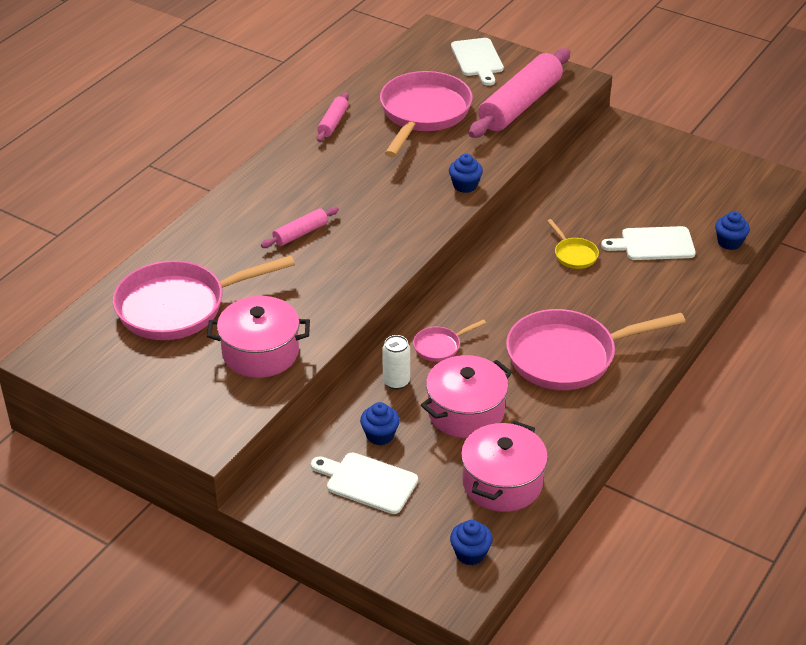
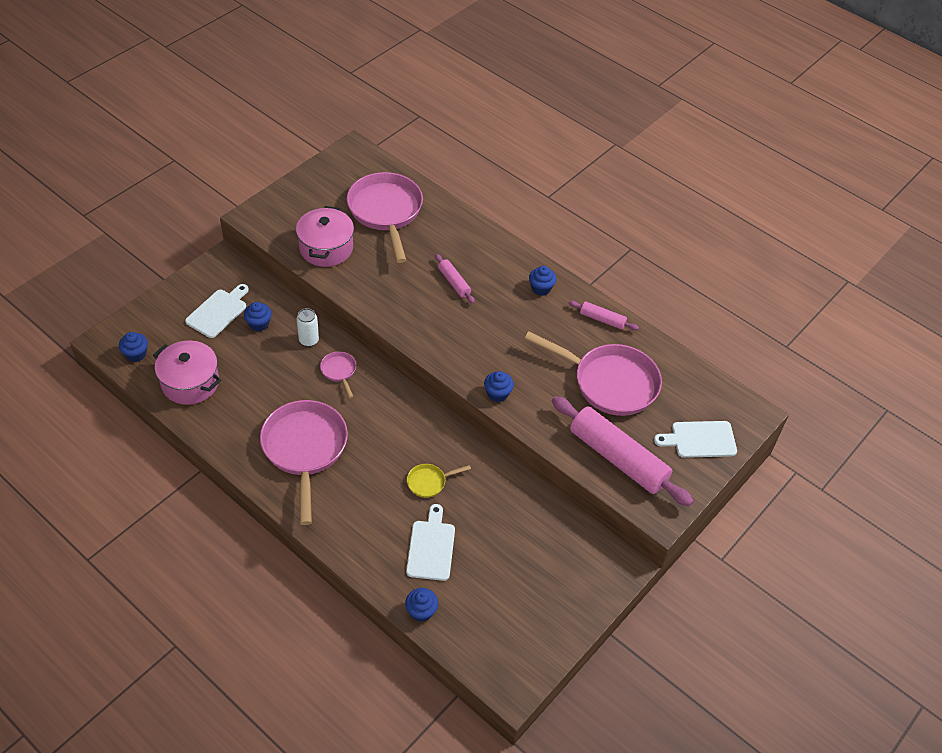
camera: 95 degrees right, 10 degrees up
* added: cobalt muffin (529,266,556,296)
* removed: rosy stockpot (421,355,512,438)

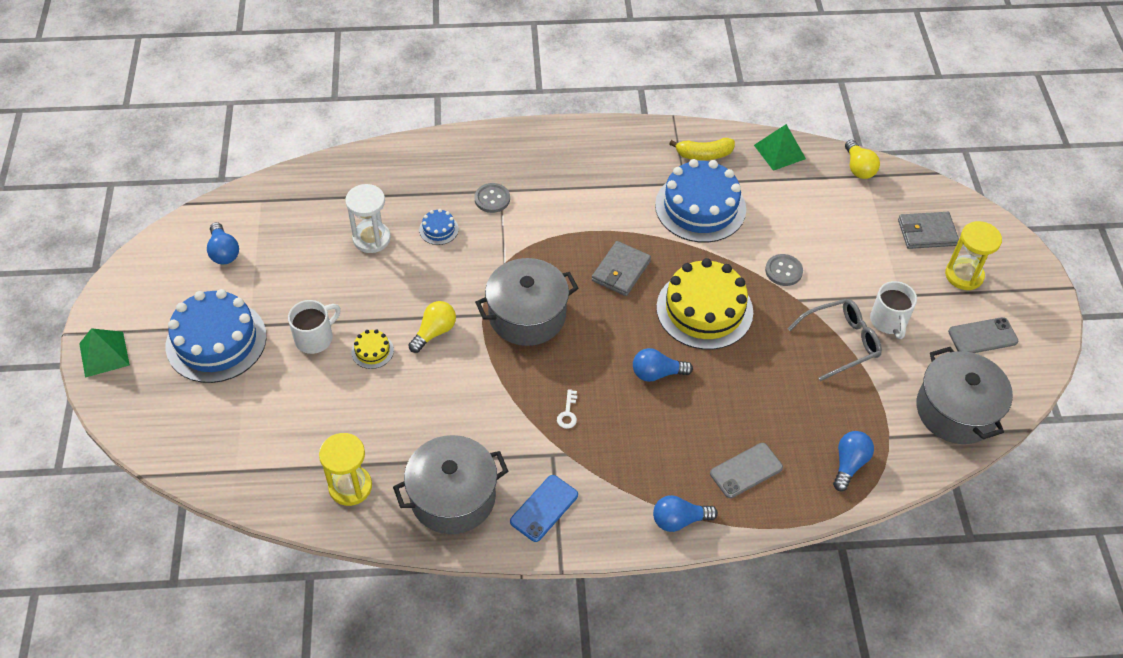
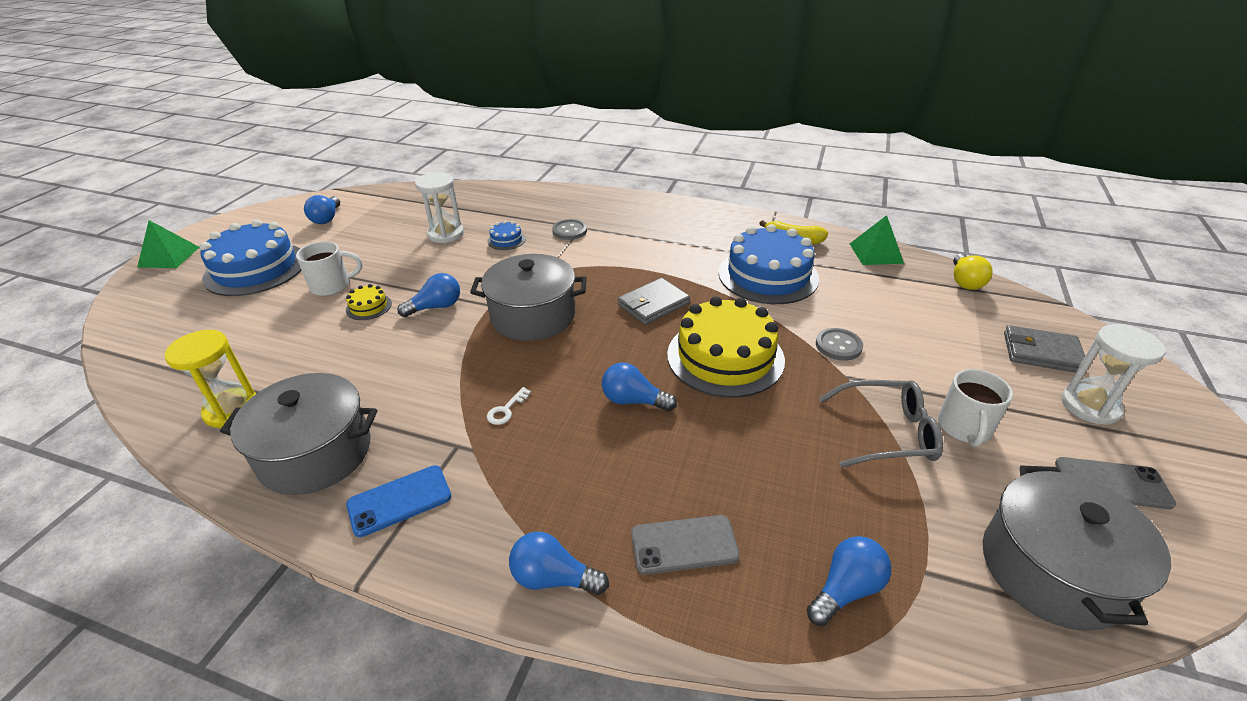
camera: 25 degrees right, 15 degrees down
* recoloured: yellow light bulb (408,301,456,353) to cobalt light bulb (397,273,460,317)
* recoloured: yellow sandglass (945,221,1002,290) to pure white sandglass (1061,324,1166,425)

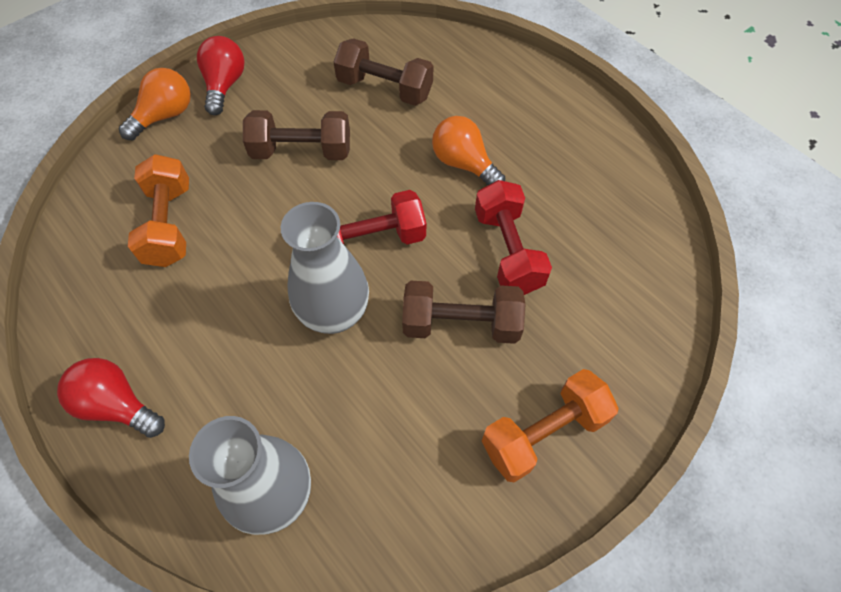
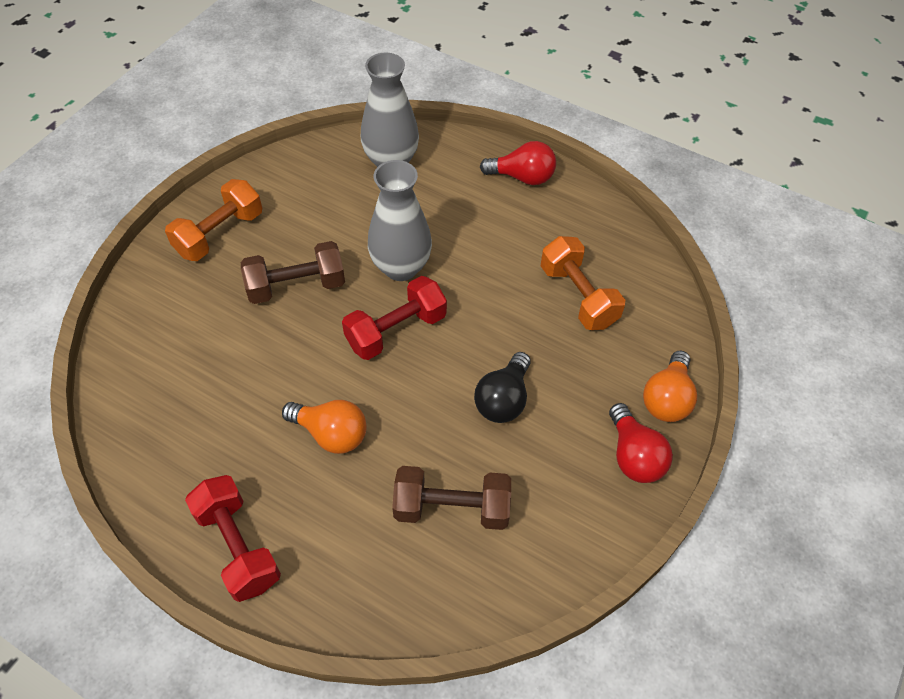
camera: 160 degrees right, 5 degrees down
* moved: crimson dumbbell (475,180,552,295) to (185,475,281,602)
* replaced: russet dumbbell (243,110,350,160) to ebony light bulb (474,352,530,423)

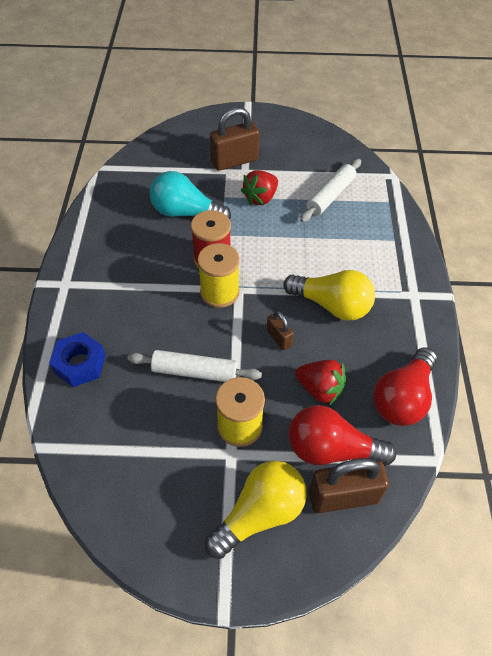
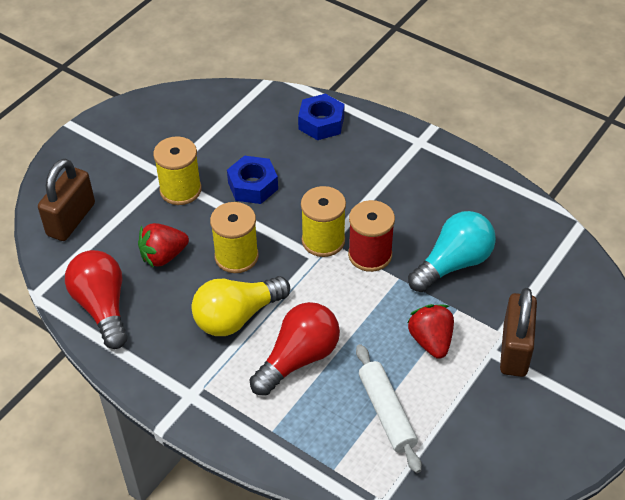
camera: 125 degrees right, 5 degrees down
* replaced: russet small lock (267,311,294,350) to yellow spool (210,202,259,273)
* replaced: pure white pastry roller (128,350,262,382) to cobalt hex nut (227,156,278,204)
* moved: crimson light bulb (288,405,396,466) to (250,302,340,396)
* removed: yellow light bulb (205,461,307,559)

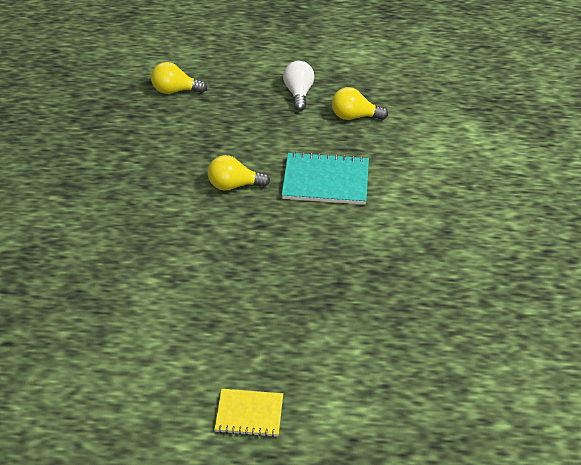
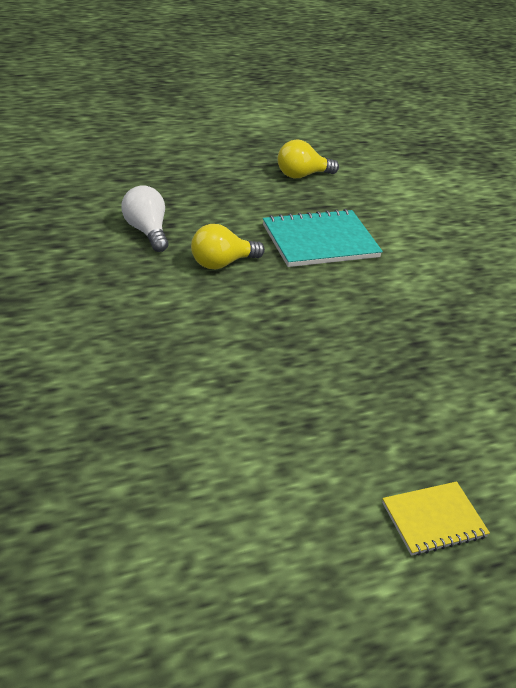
camera: 30 degrees left, 5 degrees down
* moved: pure white light bulb (283,61,314,111) to (122,185,168,252)
* removed: yellow light bulb (151,62,207,94)

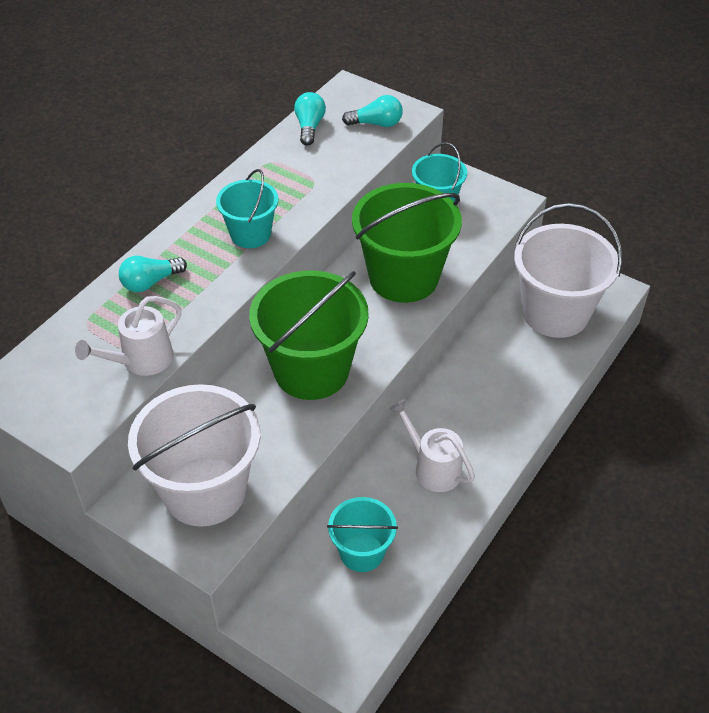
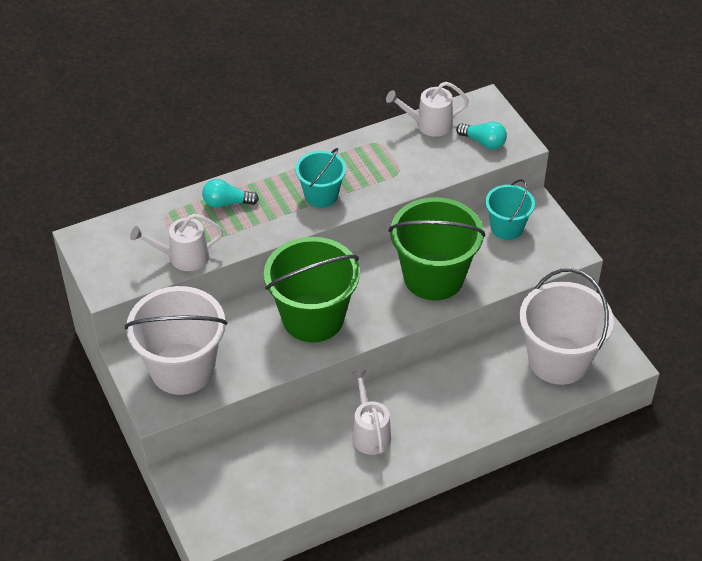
camera: 30 degrees right, 0 degrees up
* replaced: aqua light bulb (294,92,326,145) to pure white watering pot (386,82,469,137)
* removed: aqua bucket (327,497,398,572)

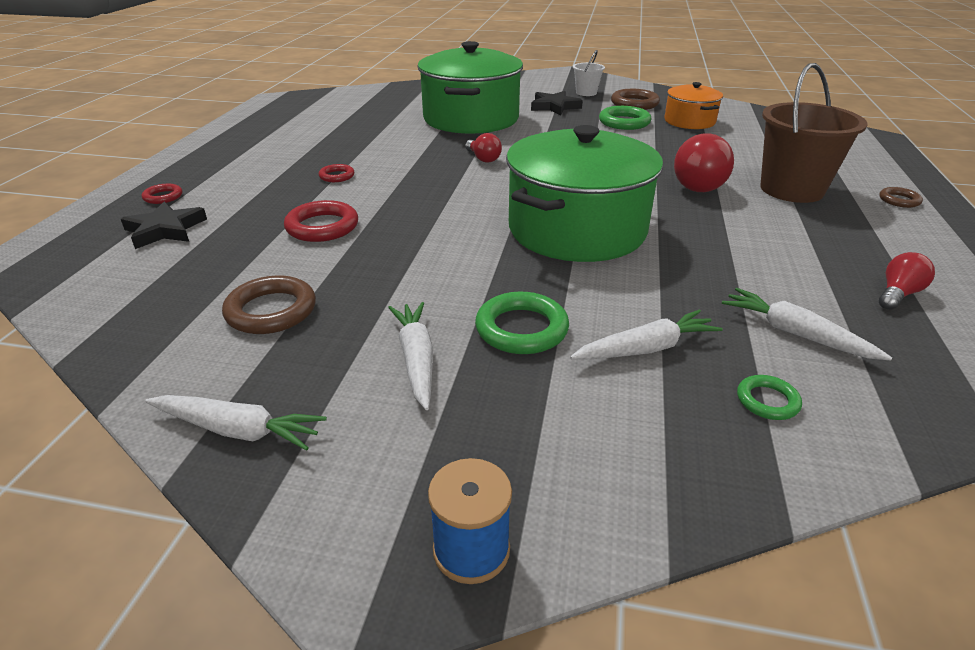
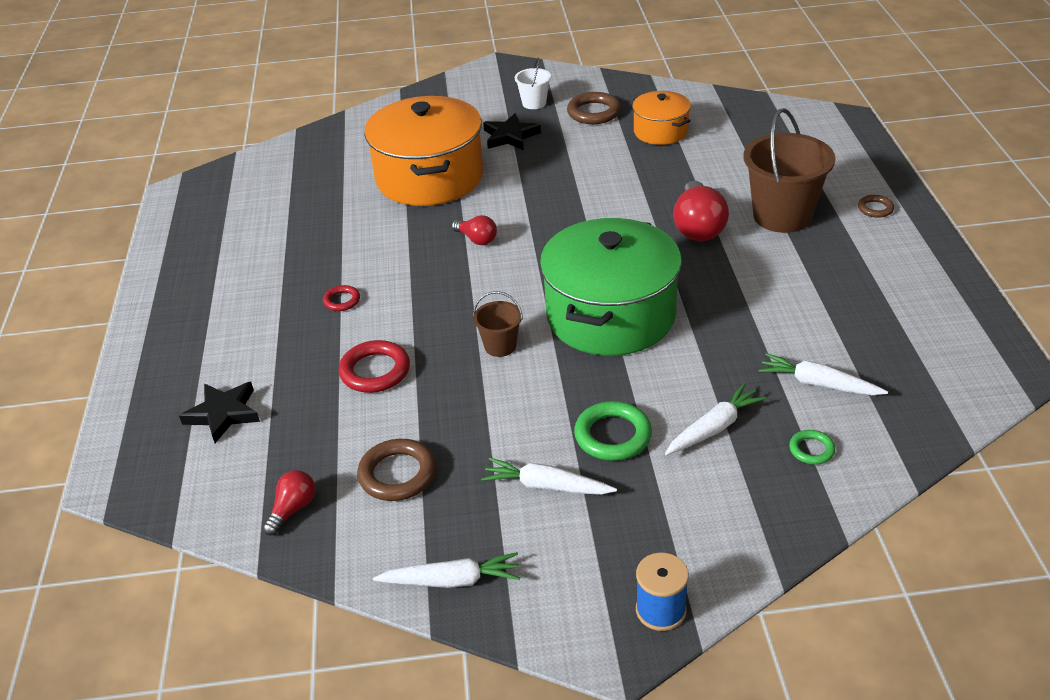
camera: 15 degrees left, 5 degrees up
* moved: crimson light bulb (879,252,935,310) to (263,470,315,536)
* recoloured: green stockpot (417,41,523,134) to bright orange stockpot (364,96,483,206)
* added: russet bucket (473,291,523,357)
* turned: pure white carrot (388,302,433,410) = (481,458,617,495) 45 degrees counterclockwise
* removed: crimson torus (142,184,182,204)
* removed: green torus (599,106,652,130)

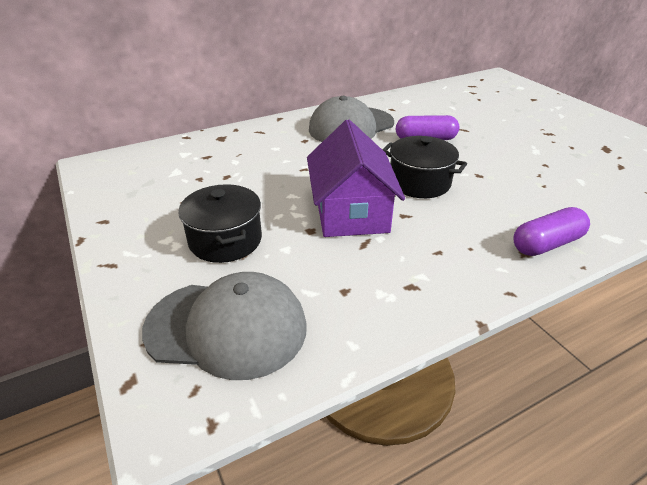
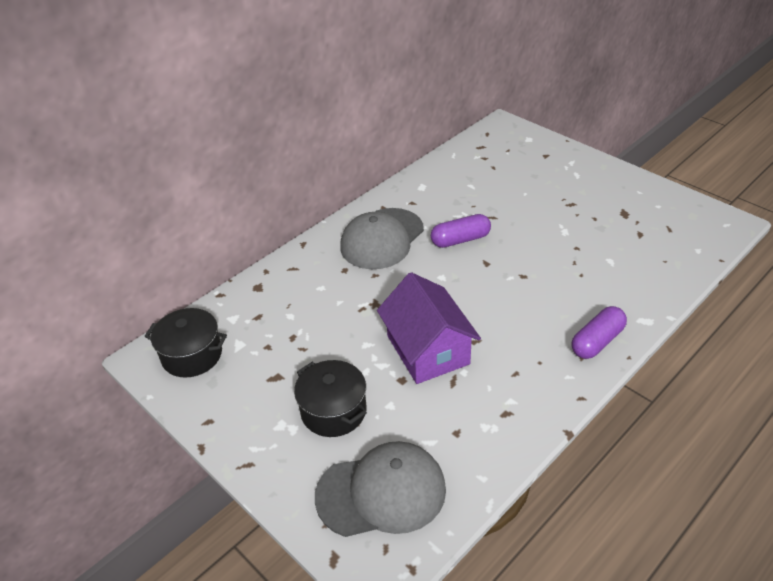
camera: 15 degrees left, 5 degrees up
* moved: ebony stockpot (382,136,467,198) to (144,308,227,378)

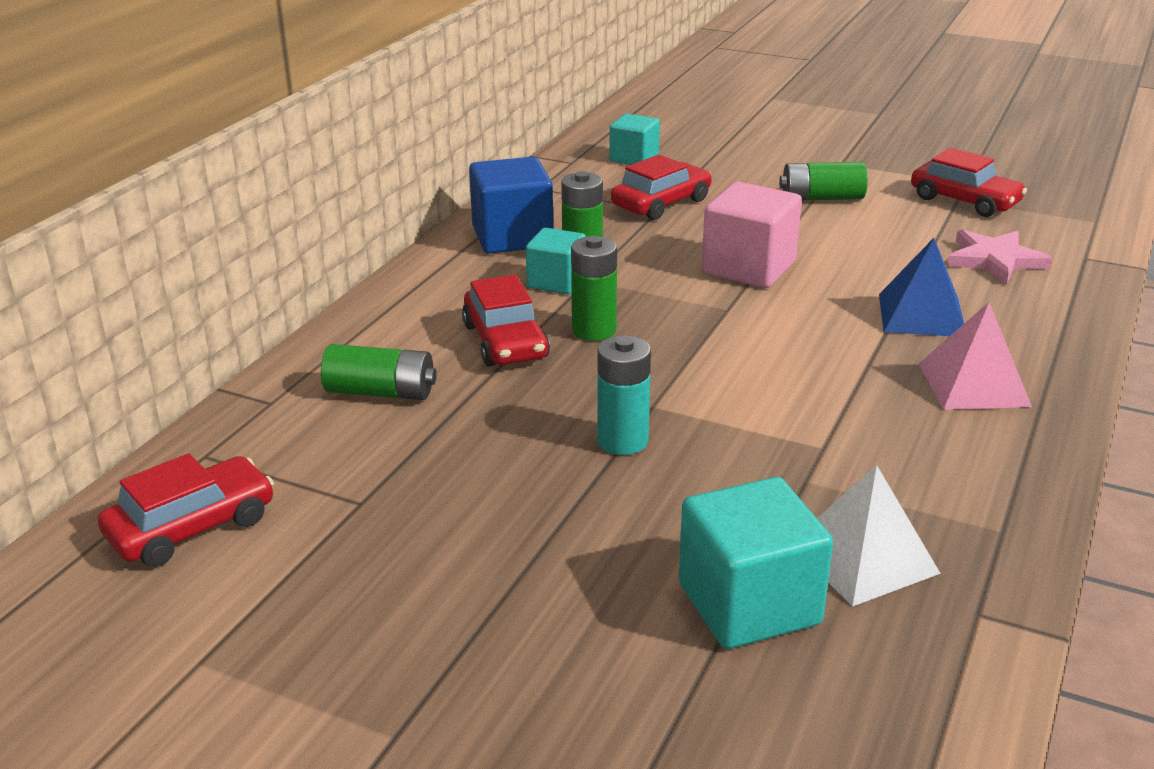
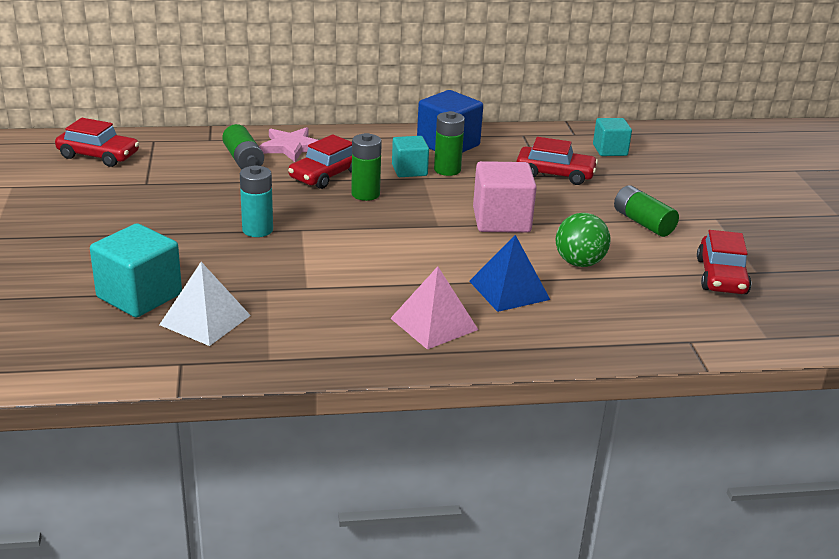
camera: 55 degrees right, 0 degrees up
* moved: rosy star shape (947,230,1052,285) to (259,127,318,162)
* added: green sphere (556,213,611,267)

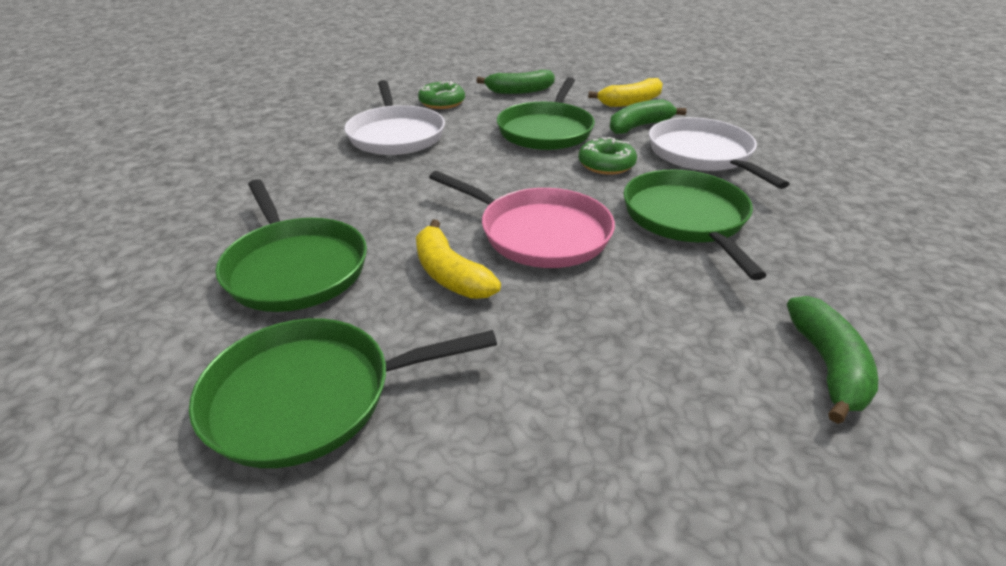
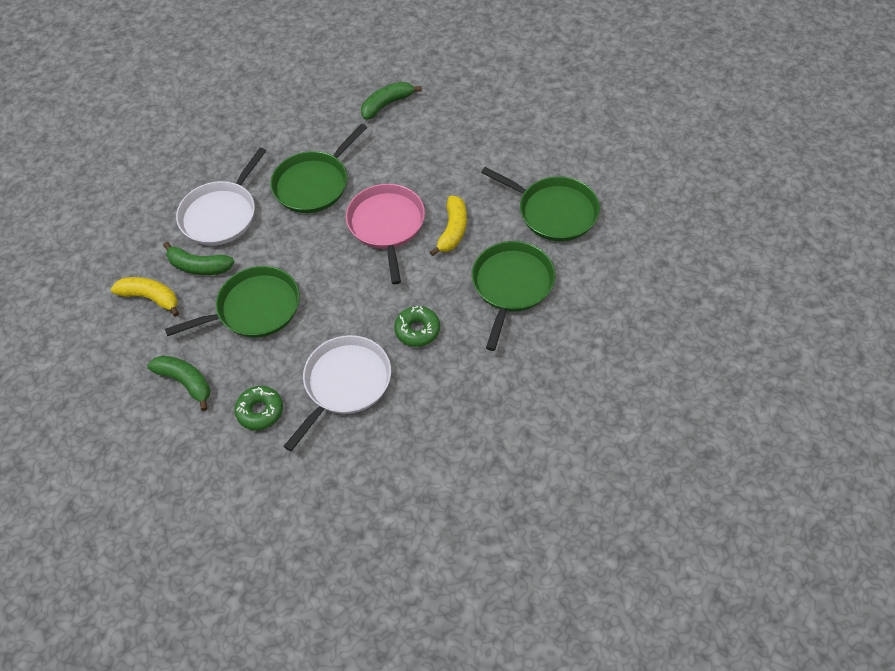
camera: 130 degrees left, 20 degrees up
* moved: green donut (578,137,637,175) to (394,306,440,347)

